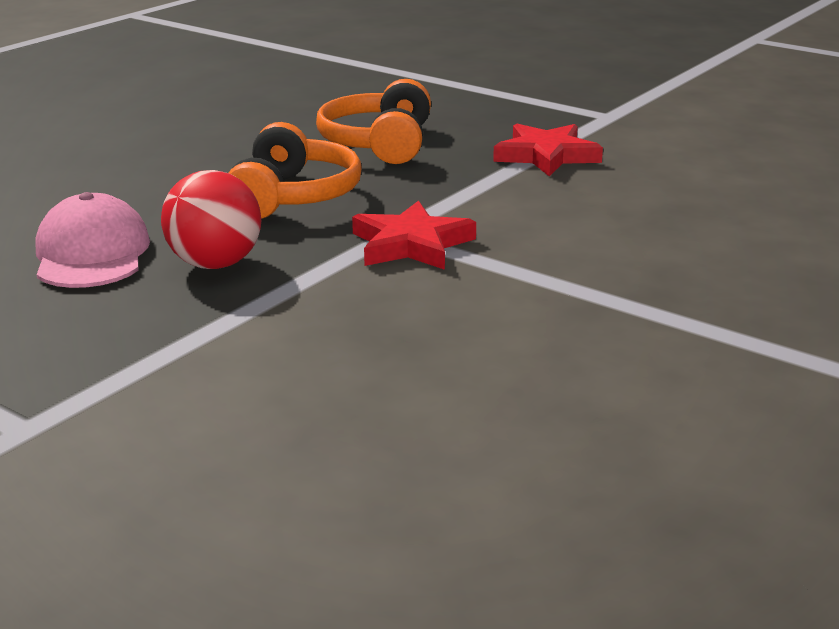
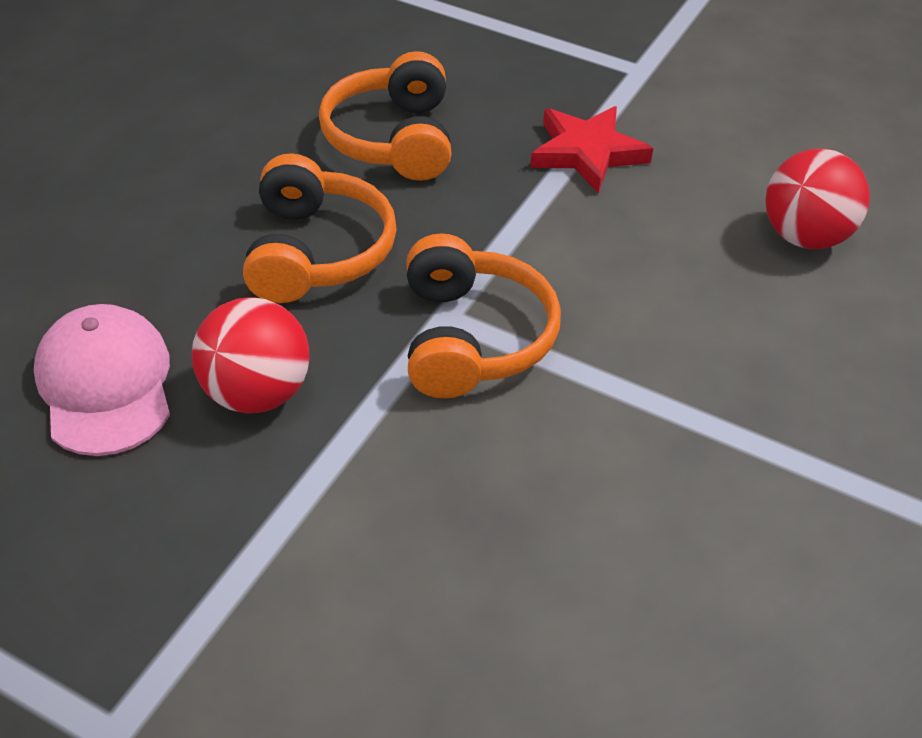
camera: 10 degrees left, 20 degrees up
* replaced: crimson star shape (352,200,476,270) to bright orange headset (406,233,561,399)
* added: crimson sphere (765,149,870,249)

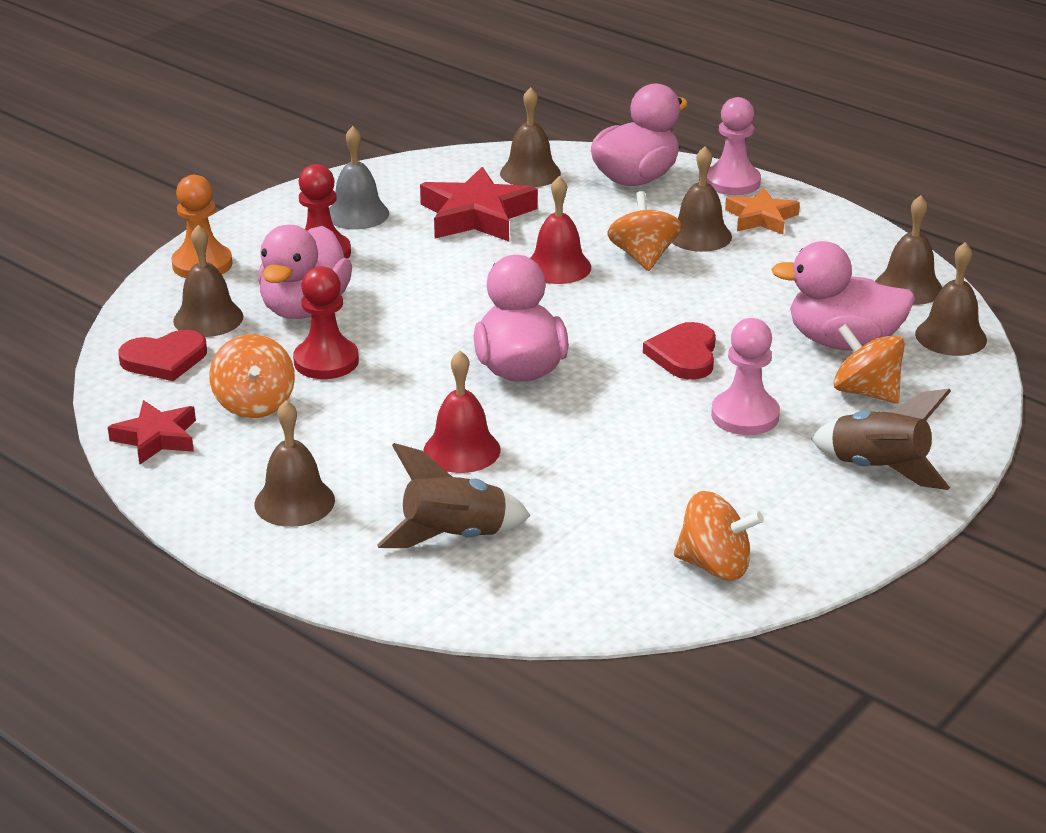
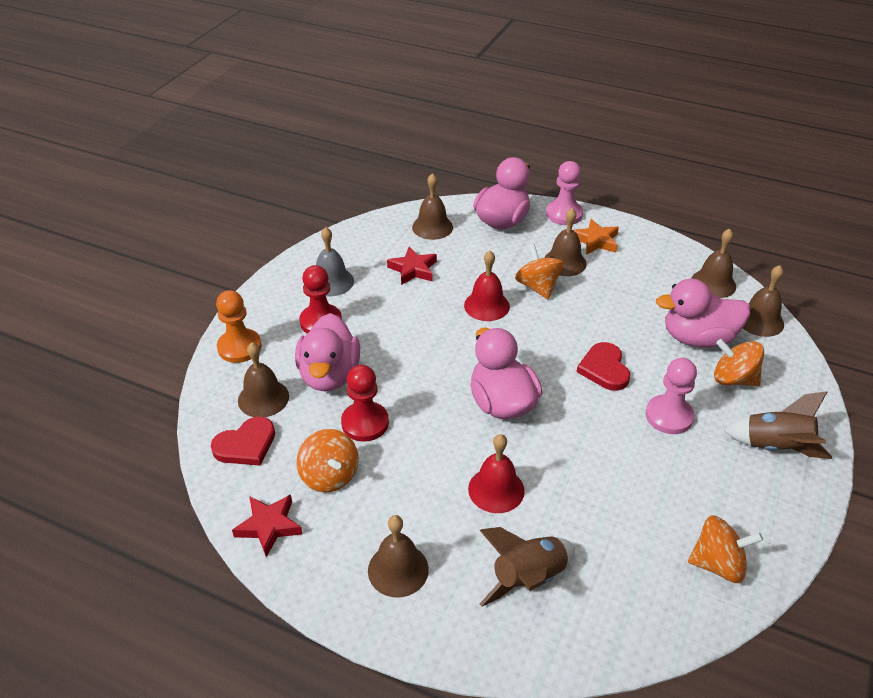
camera: 15 degrees left, 10 degrees up
* resized: crimson star shape (420,167,538,241) = (387,246,437,285) x0.62

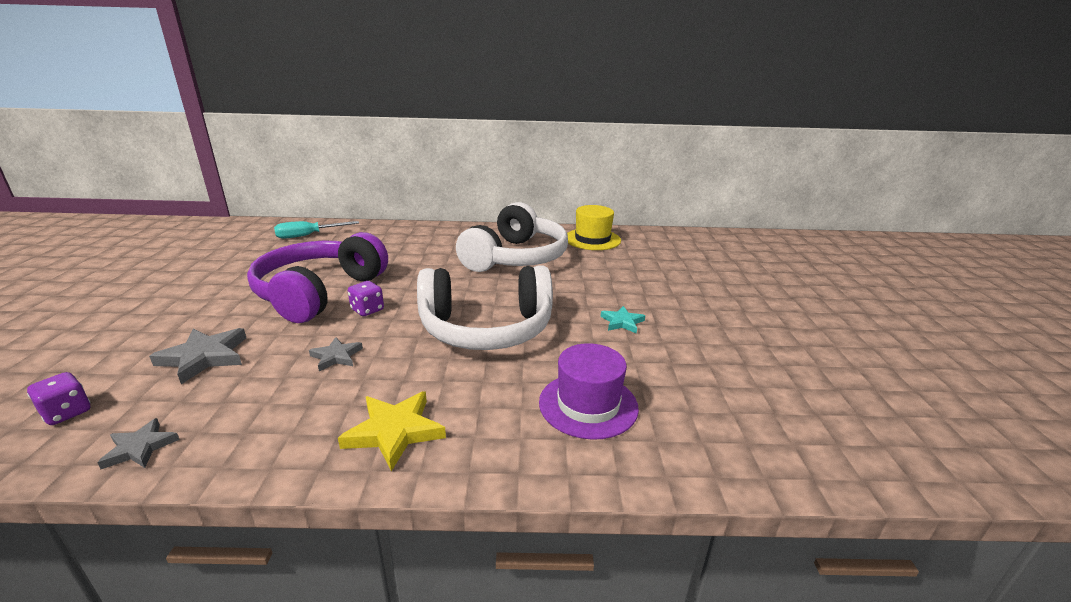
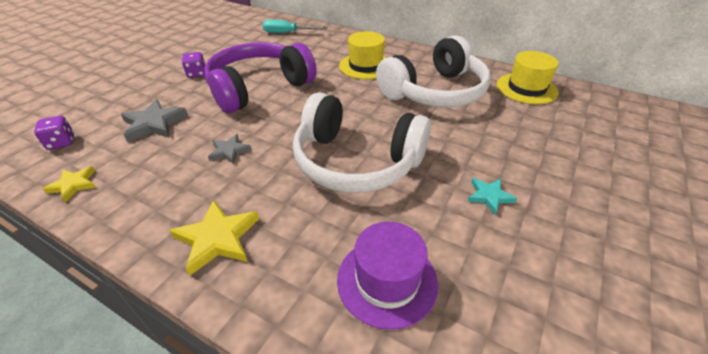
camera: 30 degrees right, 15 degrees up
* recoloured: gray star shape (97,418,180,469) to yellow star shape (43,166,96,202)
* moved: purple dice (348,281,384,316) to (182,52,205,78)
* added: yellow tall hat (339,31,386,79)

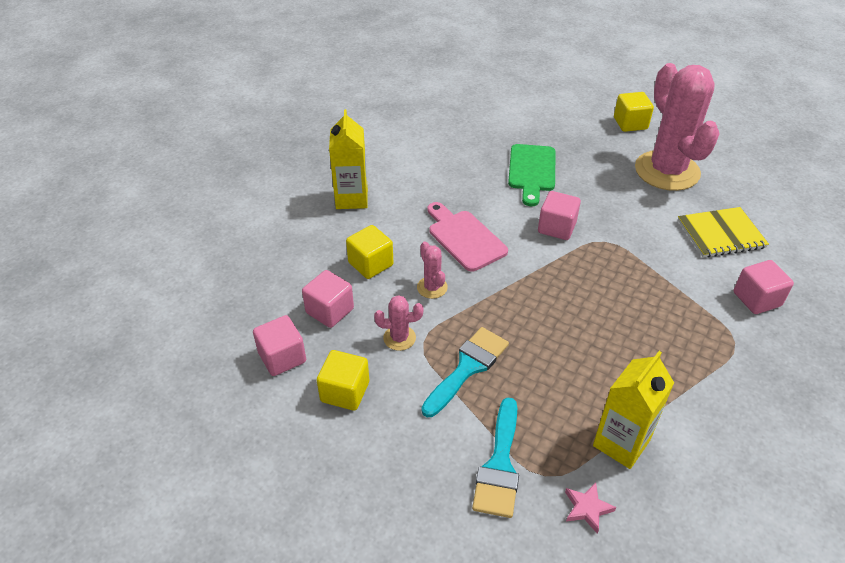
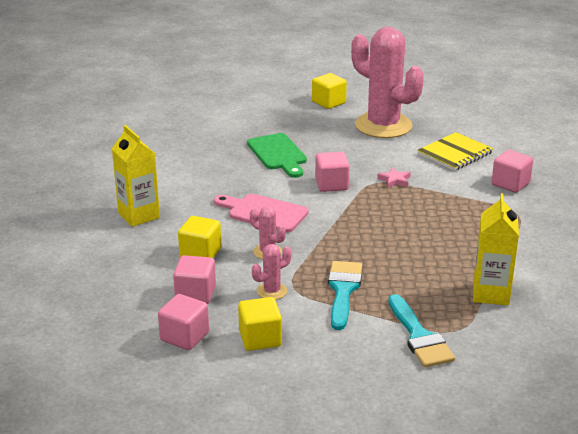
camera: 30 degrees left, 15 degrees down
* moved: rosy star shape (565,482,616,534) to (377,167,411,188)

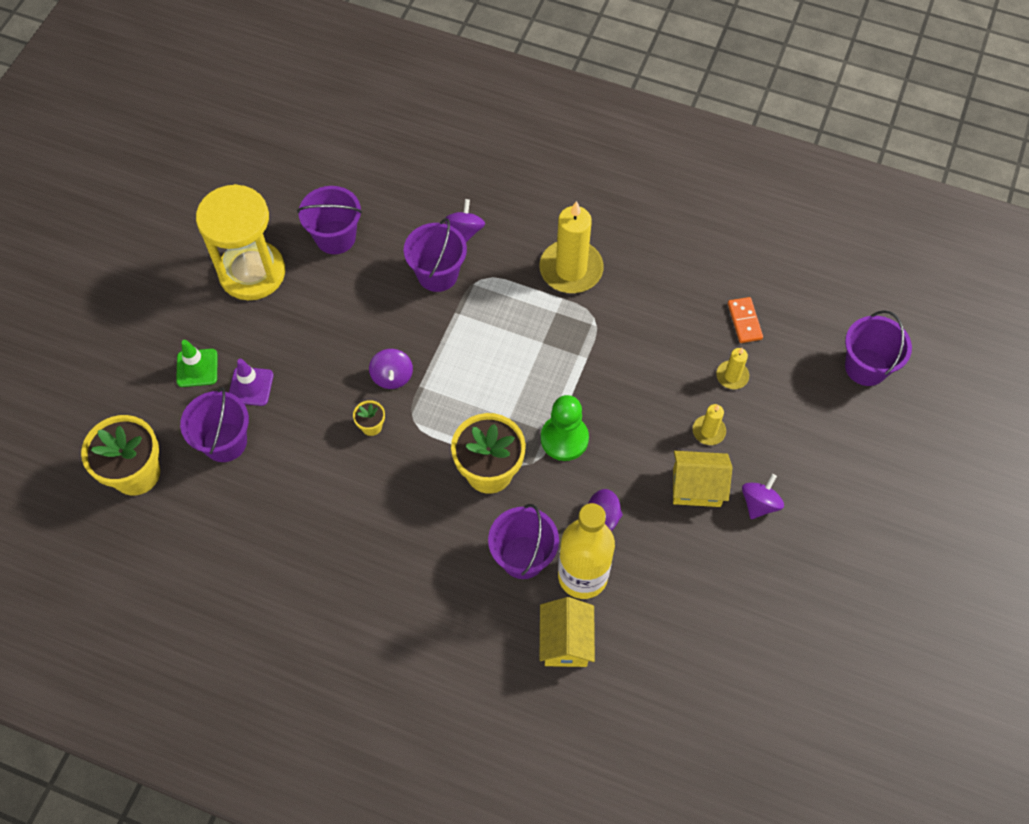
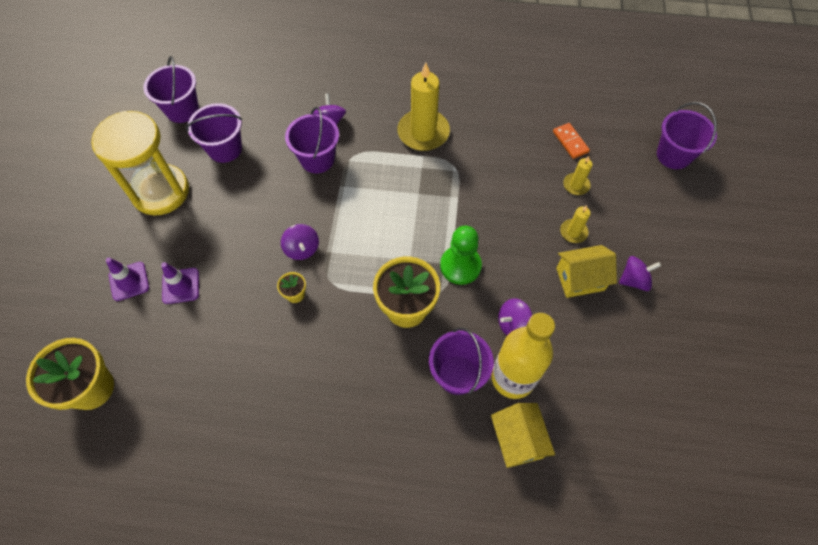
camera: 15 degrees left, 0 degrees up
* recoloured: green safety cone (176,340,217,387) to purple safety cone (106,258,149,301)
* moved: purple bucket (180,387,249,462) to (144,56,199,123)
* turned: purple toy top (742,474,784,519) = (619,256,661,291) 60 degrees clockwise

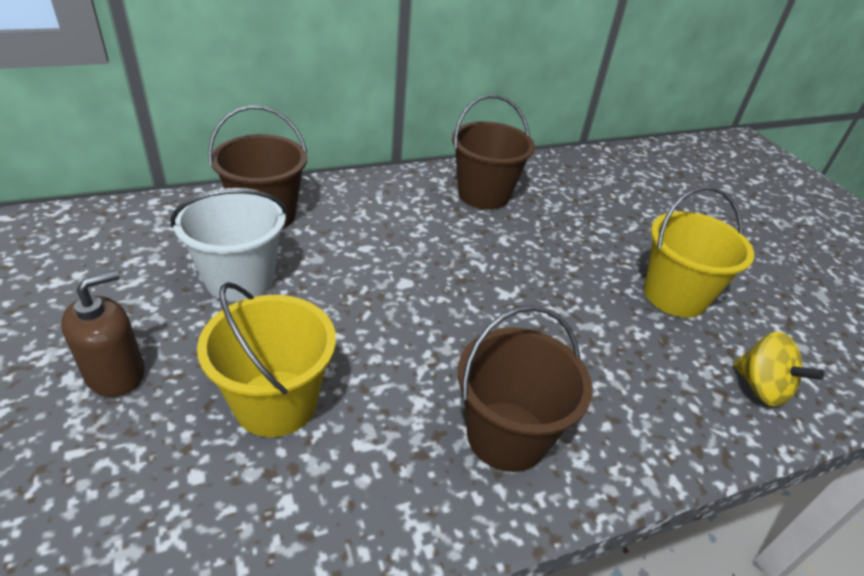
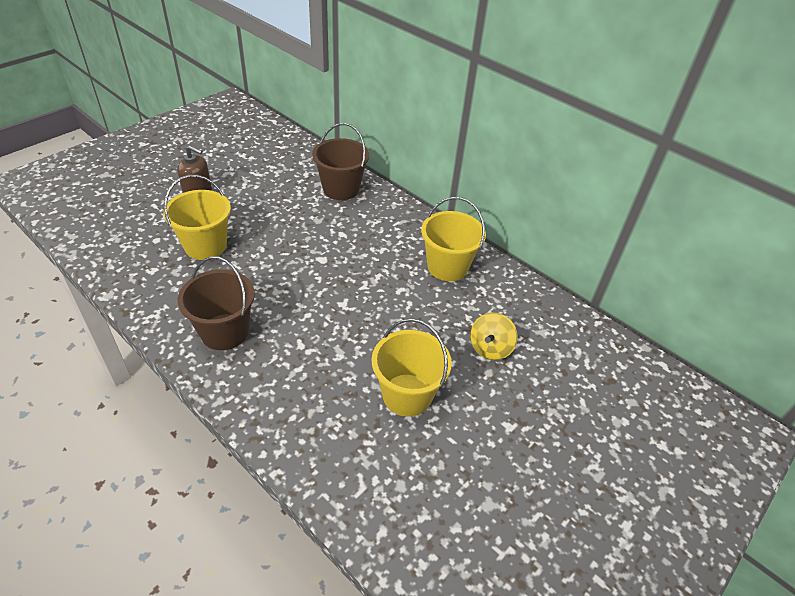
camera: 65 degrees right, 5 degrees up
* recoloured: russet bucket (452,95,535,209) to yellow bucket (421,197,486,281)
* moved: yellow toy top (733,332,824,407) to (470,313,518,360)
* removed: pure white bucket (170,188,287,302)

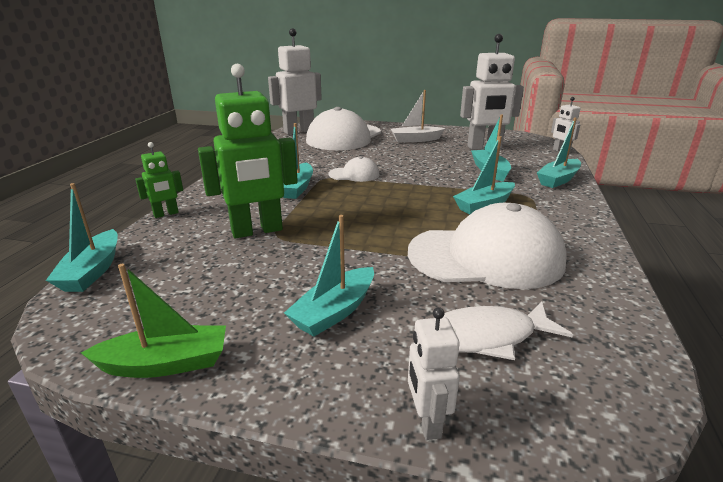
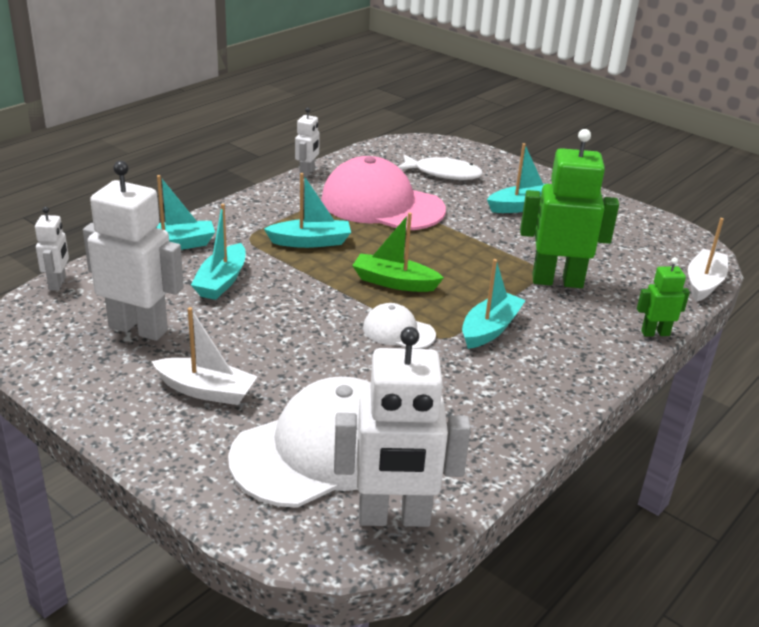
camera: 155 degrees left, 5 degrees up
* moved: pure white toy robot (408,307,460,440) to (295,107,320,177)
* recoloured: pure white peaked cap (408,203,567,289) to rosy peaked cap (321,156,446,230)
* moved: green boat (81,264,226,378) to (352,212,444,292)
* recoloured: aqua boat (46,183,118,292) to pure white boat (688,218,728,302)

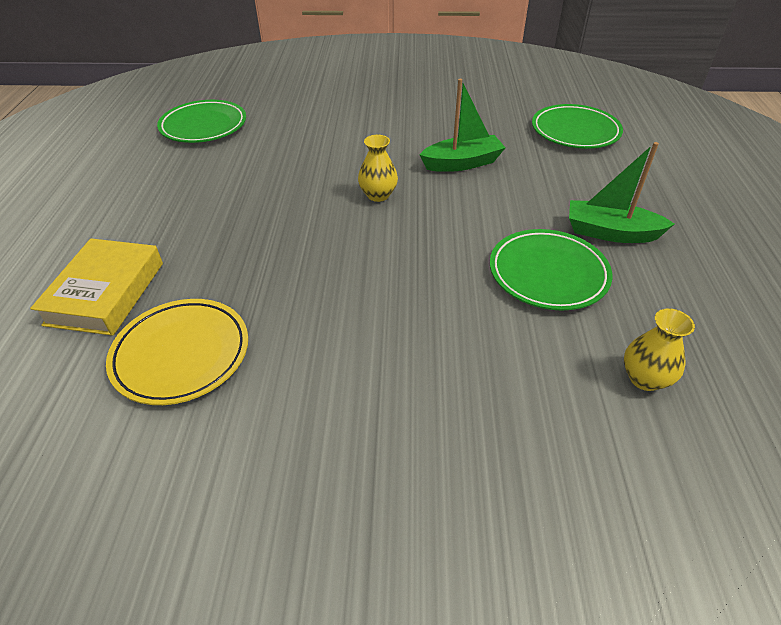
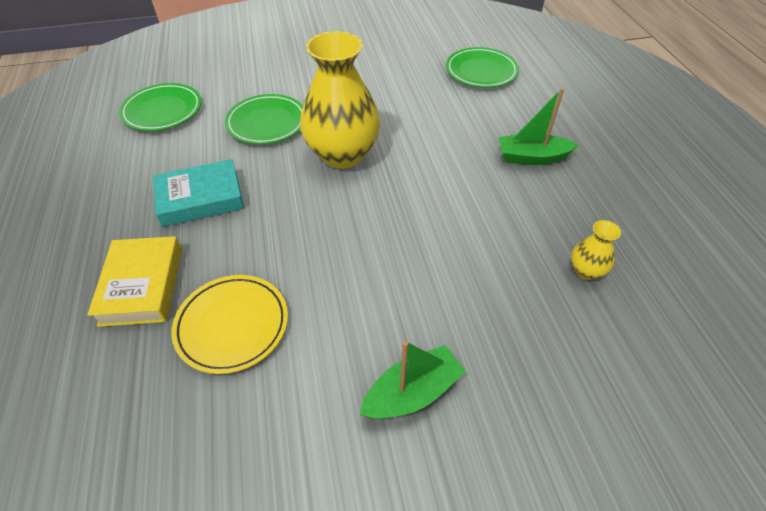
camera: 15 degrees left, 5 degrees up
* added: aqua hardback (153,159,244,227)
* moved: green dinner plate (490,229,613,310) to (225,94,303,144)
* resized: yellow flower vase (358,135,398,202) = (300,31,381,169) x2.30
* moved: green boat (419,79,506,172) to (359,341,466,419)

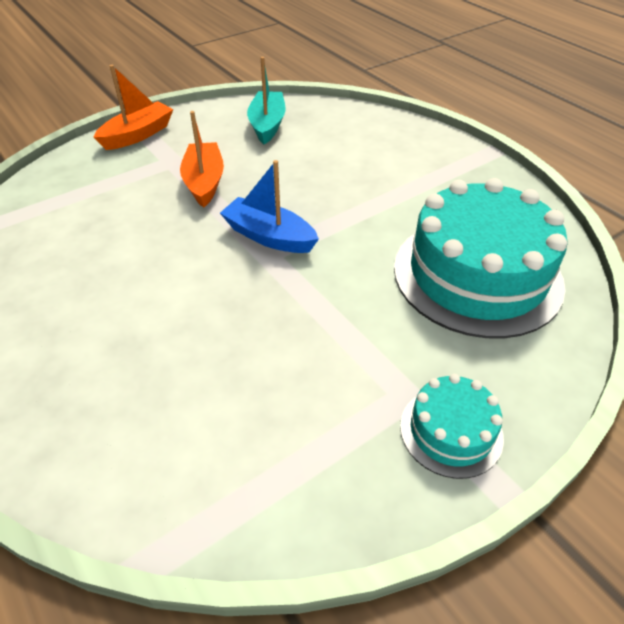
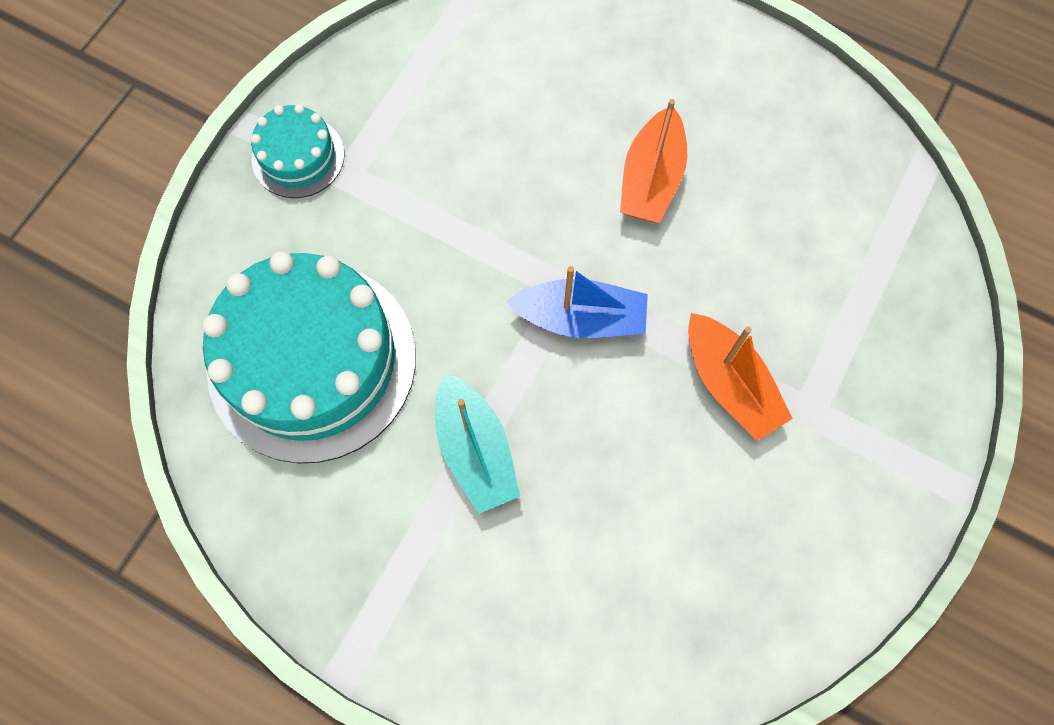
camera: 155 degrees right, 25 degrees up
* moved: aqua boat (247,57,286,144) to (435,373,520,514)
* moved: bright orange boat (94,65,173,150) to (620,99,687,223)

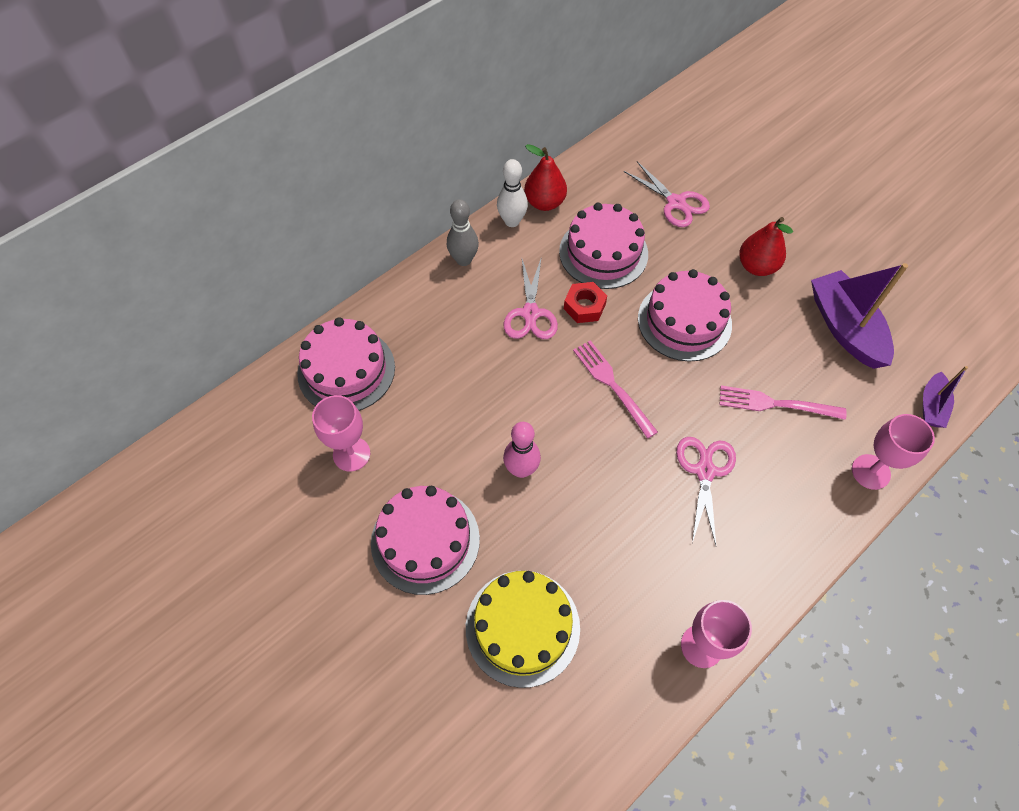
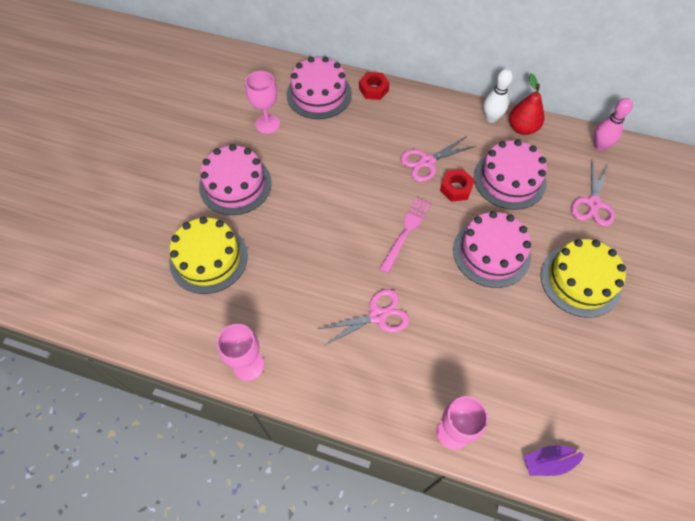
camera: 60 degrees right, 0 degrees up
* added: crimson hex nut (359,72,390,100)
* replaced: crimson toy pear (739,217,793,276) to yellow layer cake (541,239,626,318)
* moved: rosy bowling pin (503,422,541,478) to (594,98,633,151)
* removed: gray bowling pin (447,199,479,266)
* removed: rosy dinner fork (719,385,847,420)
* removed: purple boat (811,263,908,369)

